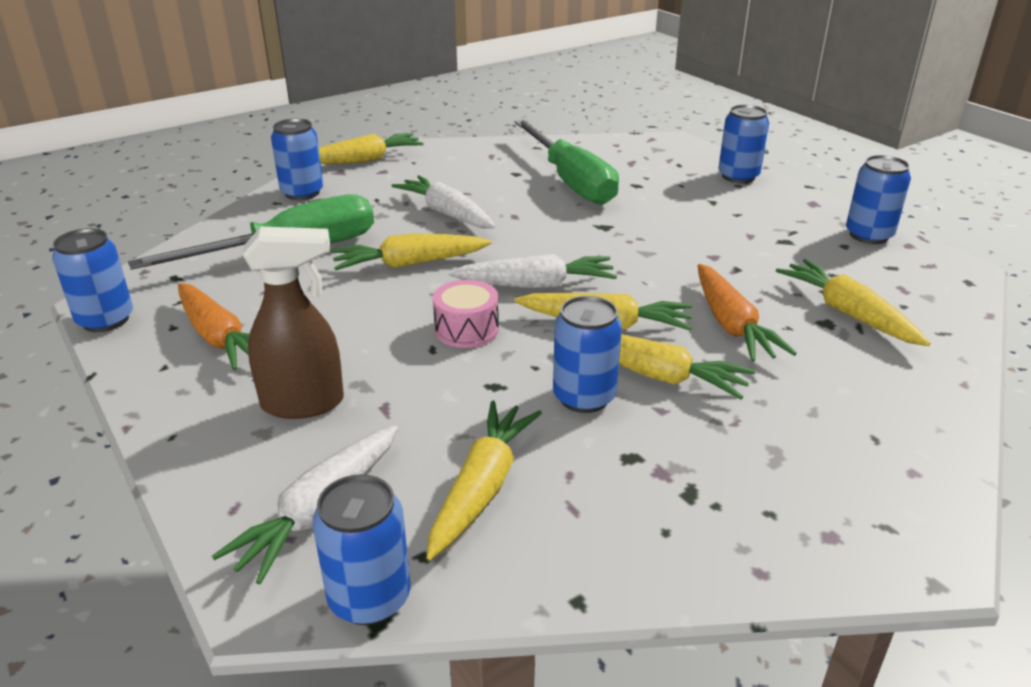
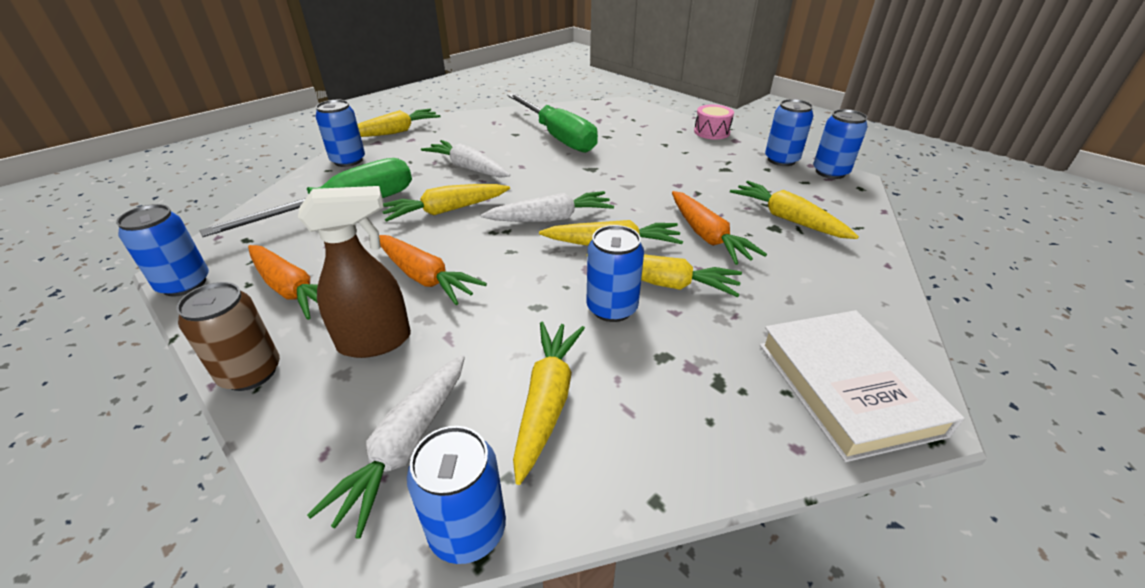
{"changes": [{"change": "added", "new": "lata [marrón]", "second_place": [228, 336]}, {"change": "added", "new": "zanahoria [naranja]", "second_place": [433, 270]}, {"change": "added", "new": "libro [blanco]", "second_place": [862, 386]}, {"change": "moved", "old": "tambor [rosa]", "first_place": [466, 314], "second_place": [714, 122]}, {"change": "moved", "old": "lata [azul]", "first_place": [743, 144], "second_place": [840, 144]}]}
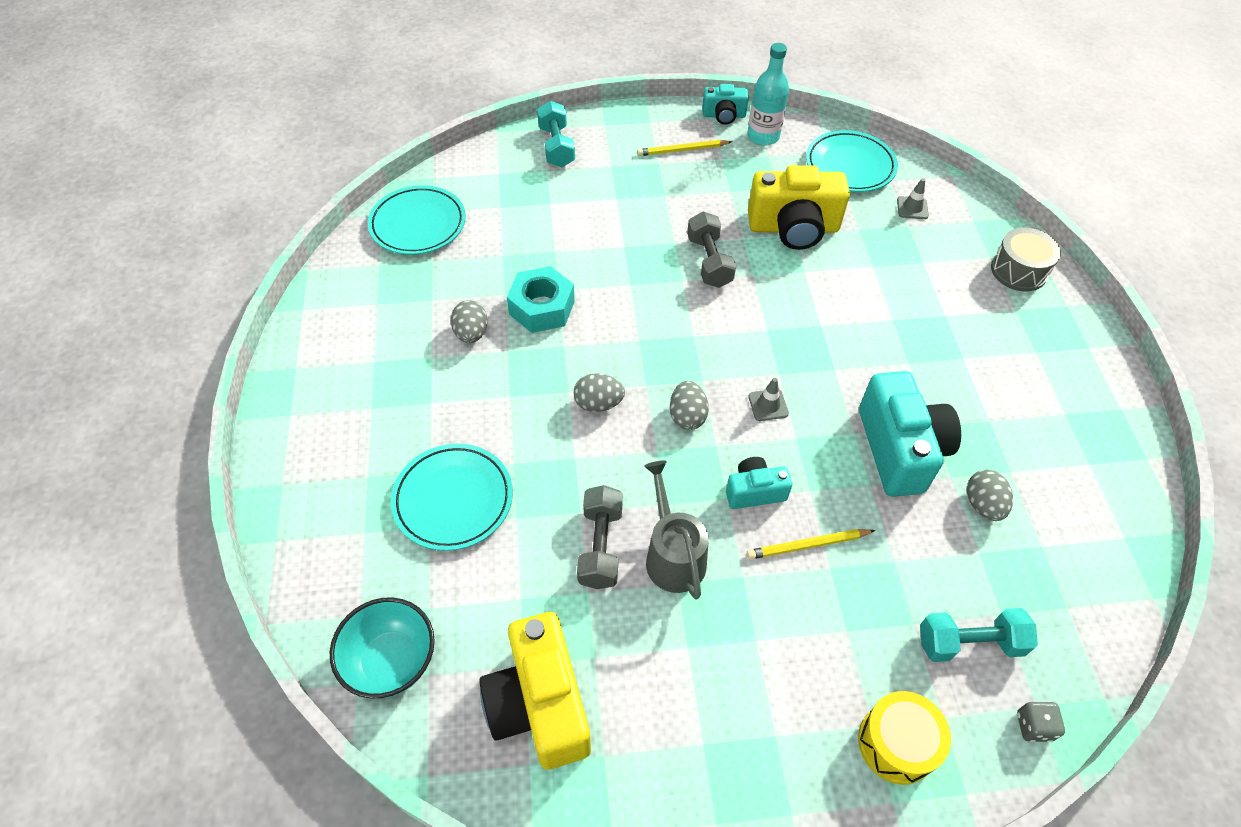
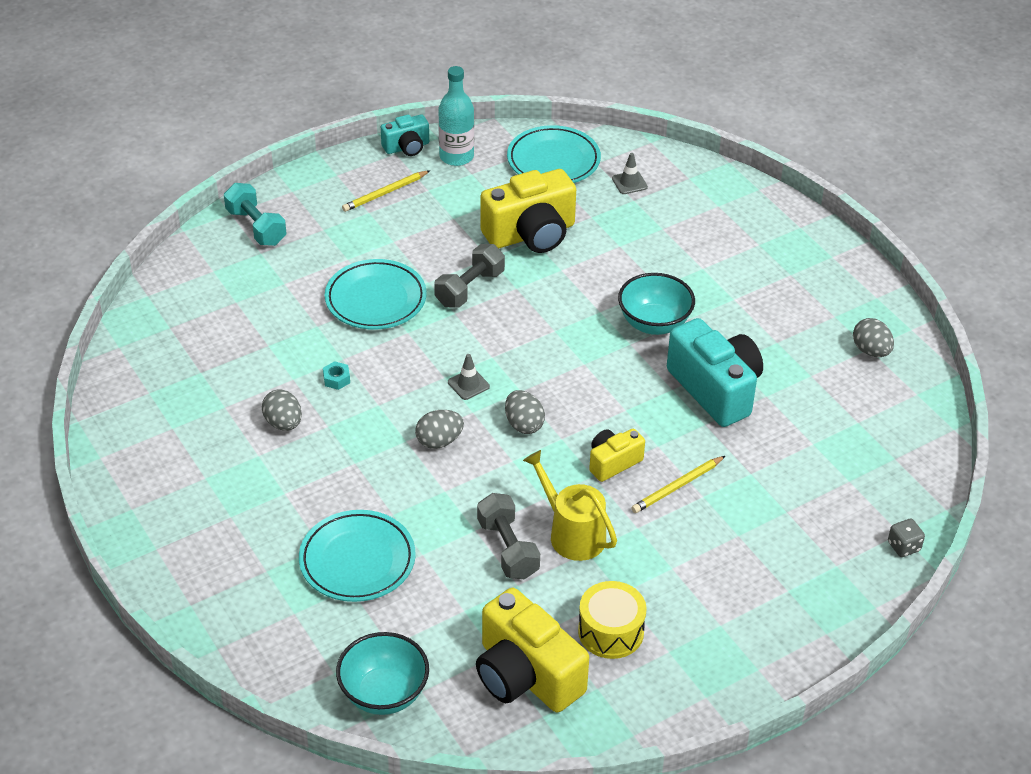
{"changes": [{"change": "removed", "old": "mancuerna [turquesa]", "first_place": [979, 635]}, {"change": "removed", "old": "tambor [gris]", "first_place": [1026, 260]}, {"change": "added", "new": "cuenco [turquesa]", "second_place": [656, 304]}, {"change": "moved", "old": "plato [turquesa]", "first_place": [417, 220], "second_place": [376, 294]}, {"change": "moved", "old": "cono de tráfico [gris]", "first_place": [768, 399], "second_place": [469, 377]}, {"change": "moved", "old": "tambor [amarillo]", "first_place": [904, 738], "second_place": [612, 620]}, {"change": "moved", "old": "huevo [gris]", "first_place": [990, 495], "second_place": [873, 337]}, {"change": "recoloured", "old": "regadera [gris]", "new": "regadera [amarillo]", "first_place": [676, 530], "second_place": [570, 505]}, {"change": "recoloured", "old": "cámara [turquesa]", "new": "cámara [amarillo]", "first_place": [759, 483], "second_place": [617, 455]}, {"change": "turned", "old": "mancuerna [gris]", "first_place": [711, 249], "second_place": [469, 276], "degrees": 75}, {"change": "resized", "old": "tuerca [turquesa]", "first_place": [541, 299], "second_place": [336, 375], "factor": 0.43}]}
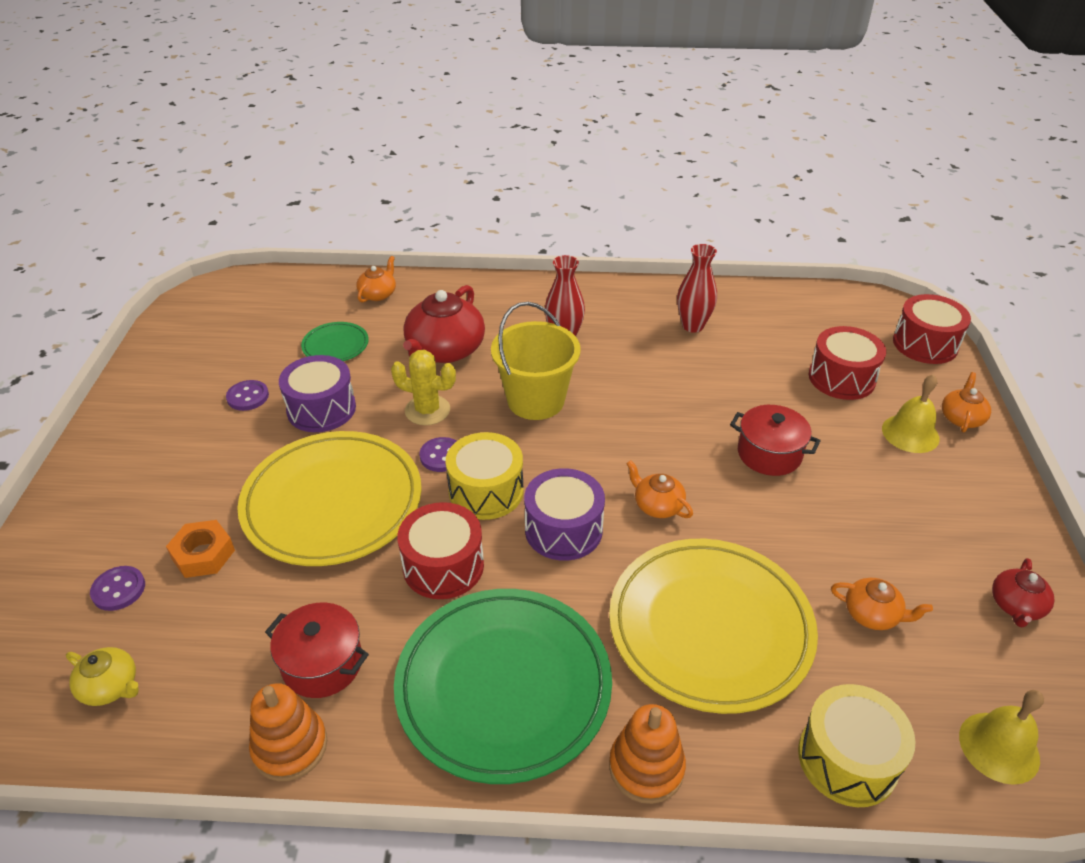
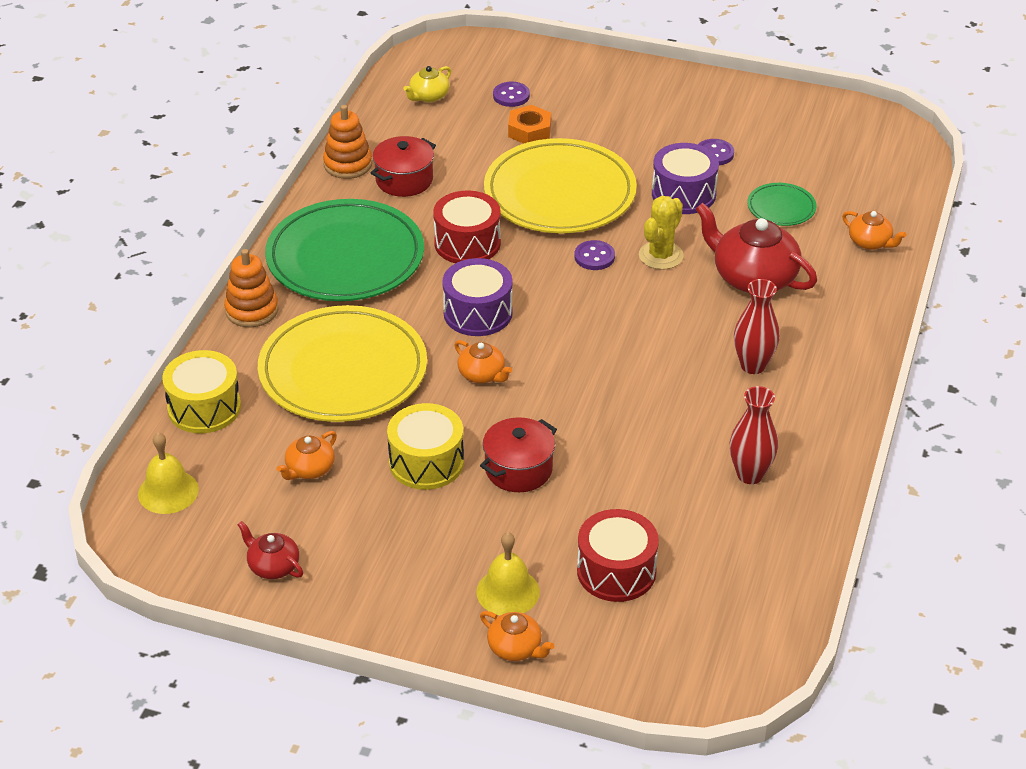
{"changes": [{"change": "removed", "old": "balde [amarillo]", "first_place": [536, 361]}, {"change": "removed", "old": "tambor [rojo]", "first_place": [932, 329]}, {"change": "moved", "old": "tambor [amarillo]", "first_place": [484, 476], "second_place": [425, 446]}, {"change": "turned", "old": "tetera [naranja]", "first_place": [659, 489], "second_place": [483, 361], "degrees": 75}]}
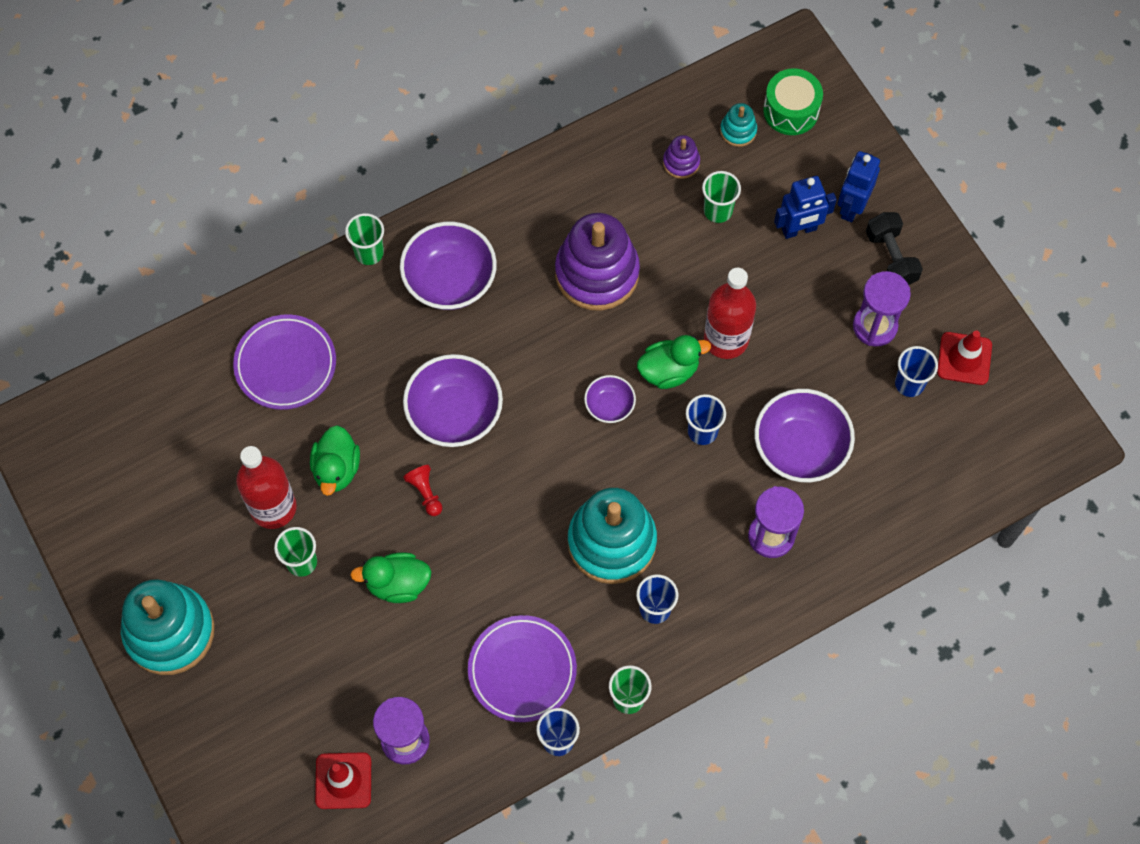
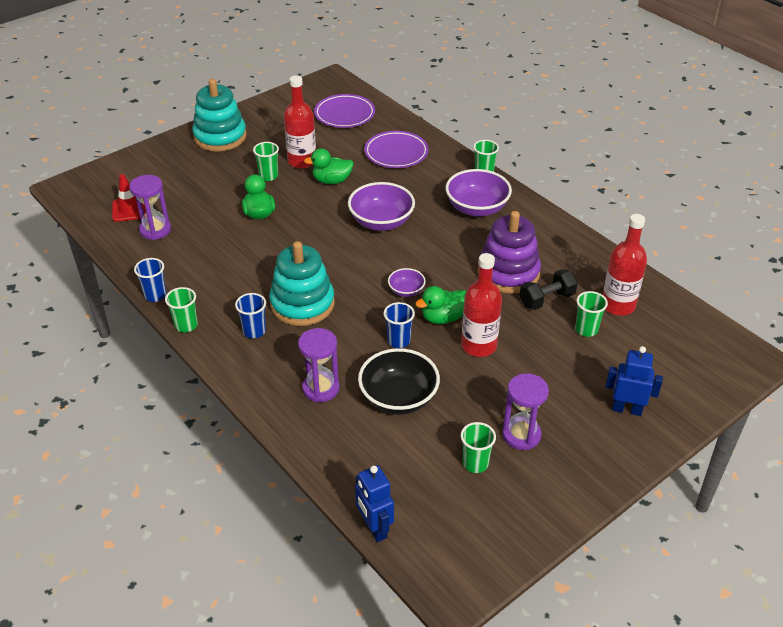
{"changes": [{"change": "removed", "old": "peón [rojo]", "first_place": [422, 490]}, {"change": "removed", "old": "juguete apilable [turquesa]", "first_place": [738, 125]}, {"change": "removed", "old": "tambor [verde]", "first_place": [793, 101]}, {"change": "removed", "old": "cono de tráfico [rojo]", "first_place": [964, 358]}, {"change": "moved", "old": "plato [morado]", "first_place": [522, 668], "second_place": [344, 111]}, {"change": "moved", "old": "robot [azul]", "first_place": [805, 207], "second_place": [374, 503]}, {"change": "moved", "old": "mancuerna [negro]", "first_place": [894, 248], "second_place": [549, 289]}, {"change": "replaced", "old": "juguete apilable [morado]", "new": "botella [rojo]", "first_place": [681, 157], "second_place": [625, 265]}, {"change": "recoloured", "old": "cuenco [morado]", "new": "cuenco [negro]", "first_place": [804, 435], "second_place": [399, 381]}, {"change": "recoloured", "old": "vaso [azul]", "new": "vaso [verde]", "first_place": [916, 371], "second_place": [478, 447]}, {"change": "turned", "old": "pato [verde]", "first_place": [674, 362], "second_place": [440, 305], "degrees": 90}]}
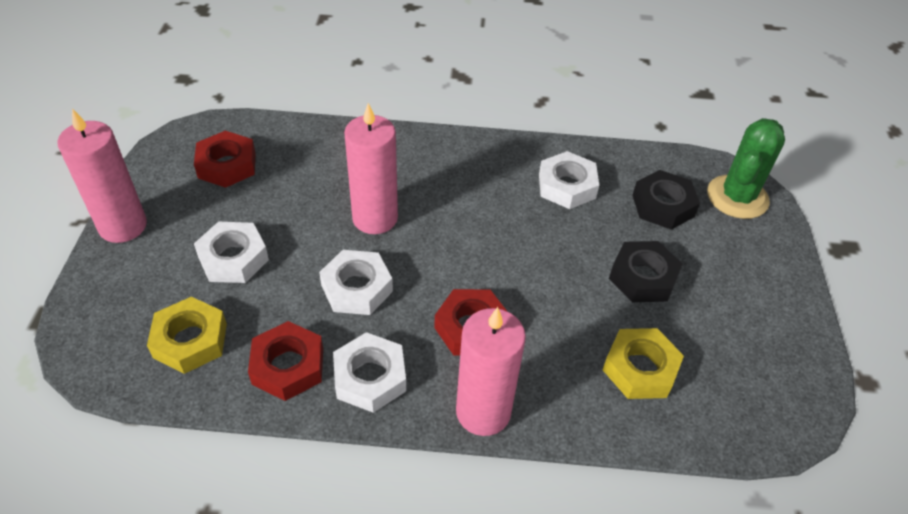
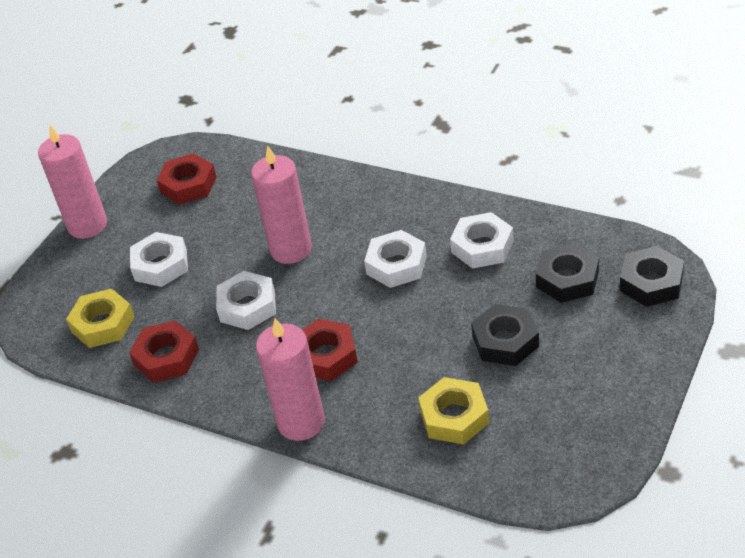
{"changes": [{"change": "moved", "old": "tuerca [blanco]", "first_place": [369, 372], "second_place": [395, 259]}, {"change": "replaced", "old": "cactus [verde]", "new": "tuerca [negro]", "first_place": [746, 168], "second_place": [652, 276]}]}
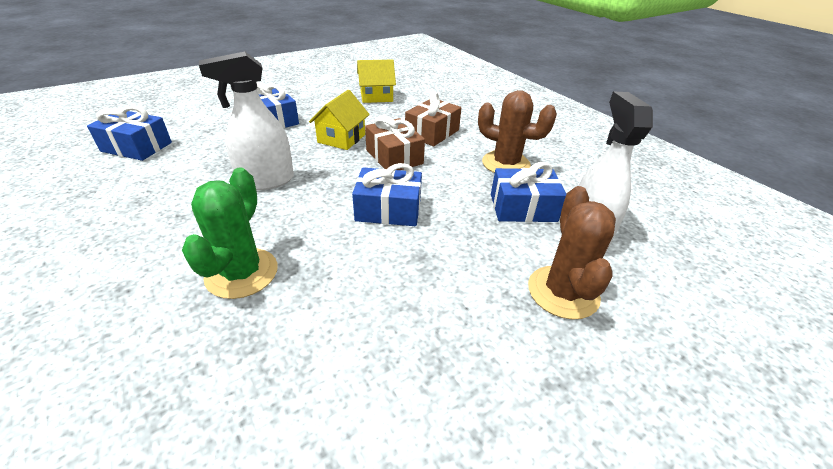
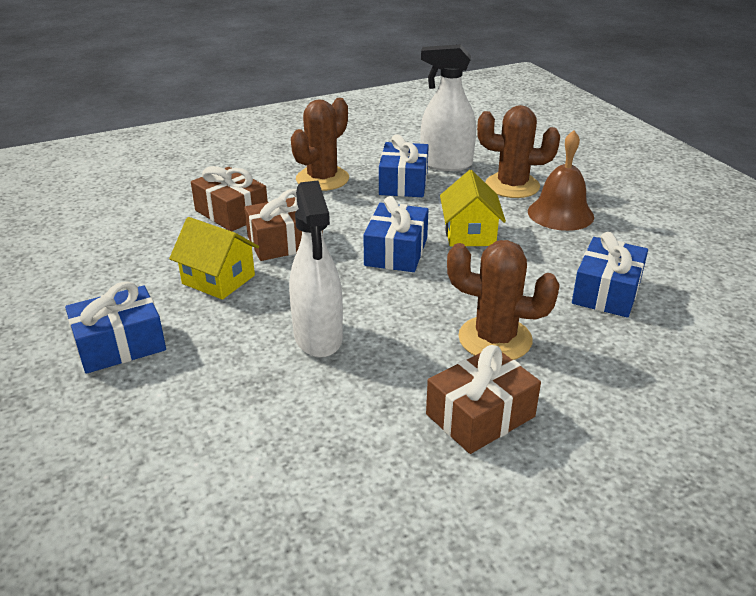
{"changes": [{"change": "added", "new": "regalo [marrón]", "second_place": [483, 399]}, {"change": "added", "new": "campana [marrón]", "second_place": [561, 180]}, {"change": "moved", "old": "regalo [azul]", "first_place": [129, 133], "second_place": [610, 274]}, {"change": "moved", "old": "casa [amarillo]", "first_place": [376, 81], "second_place": [473, 208]}, {"change": "recoloured", "old": "cactus [verde]", "new": "cactus [marrón]", "first_place": [230, 233], "second_place": [503, 300]}]}
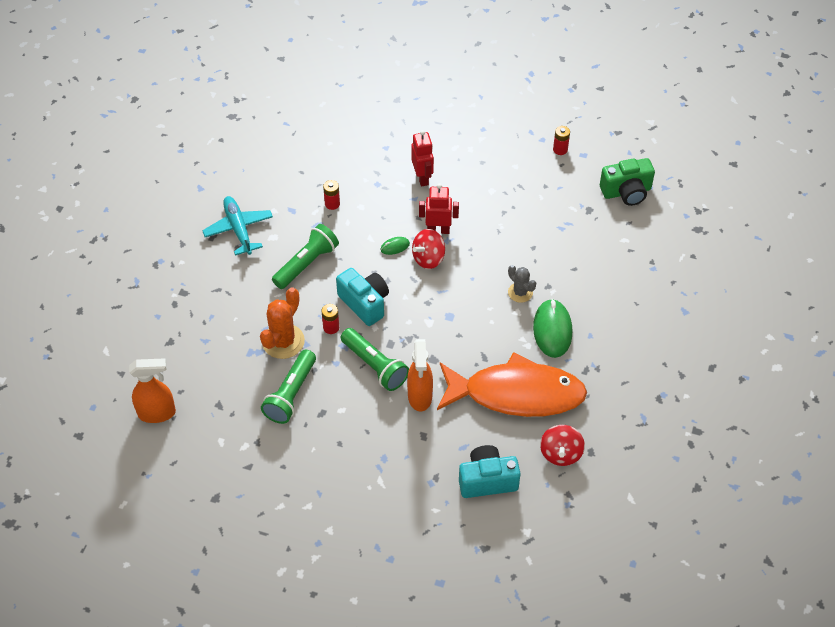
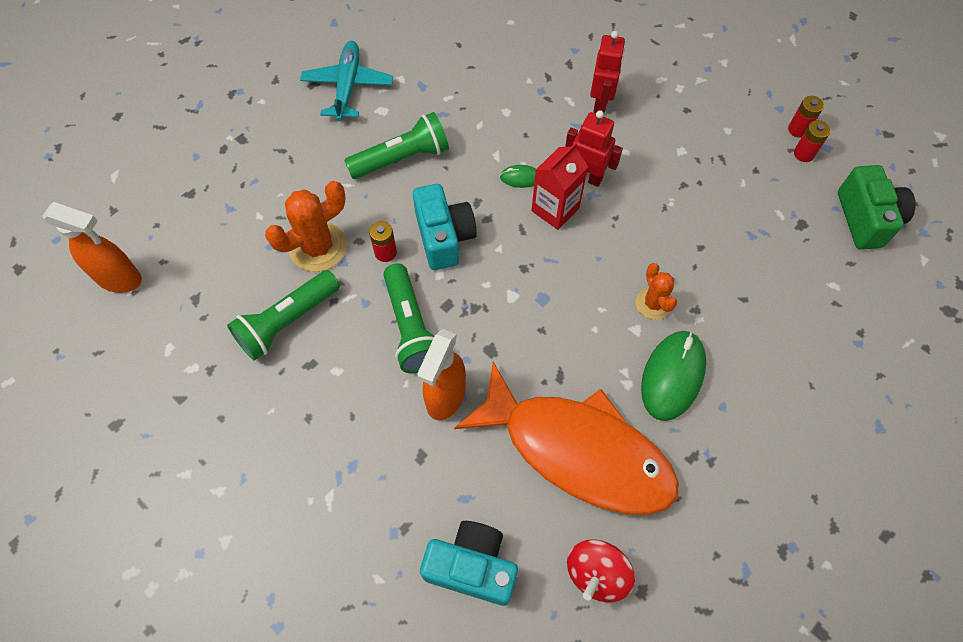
{"changes": [{"change": "moved", "old": "pila [rojo]", "first_place": [331, 195], "second_place": [812, 141]}, {"change": "replaced", "old": "peonza [rojo]", "new": "cartón de leche [rojo]", "first_place": [428, 249], "second_place": [559, 186]}, {"change": "recoloured", "old": "cactus [gris]", "new": "cactus [naranja]", "first_place": [522, 284], "second_place": [656, 291]}, {"change": "turned", "old": "cámara [verde]", "first_place": [627, 182], "second_place": [877, 207], "degrees": -105}]}
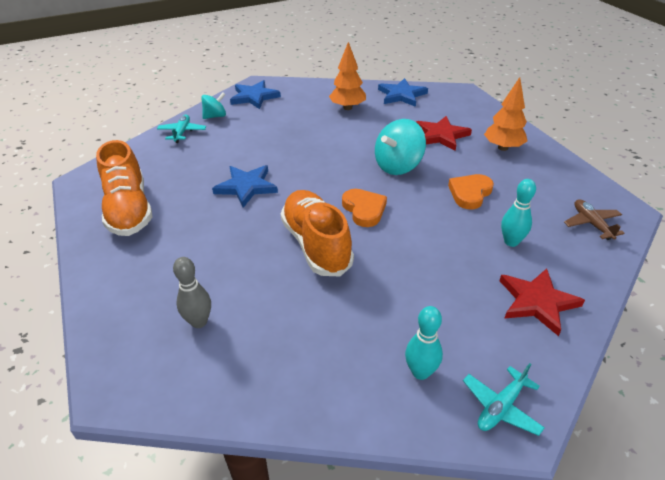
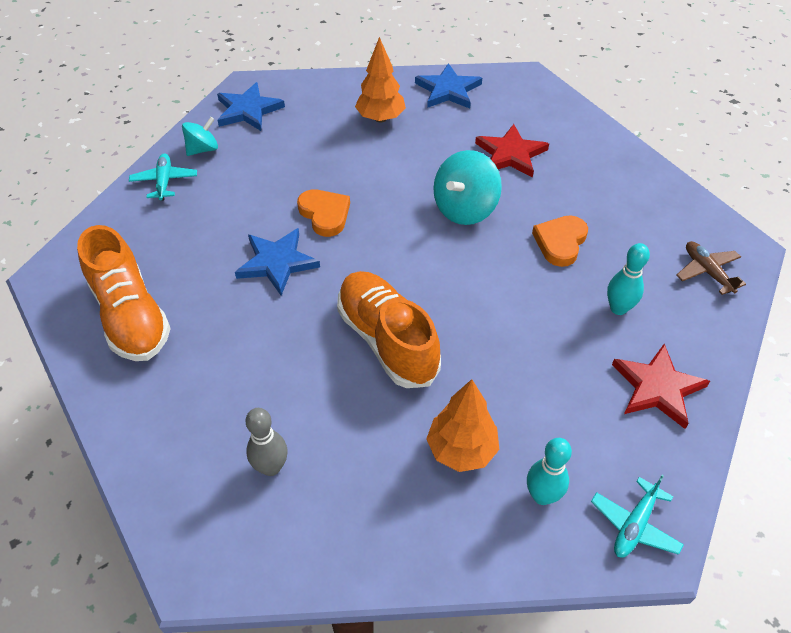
{"changes": [{"change": "moved", "old": "corazón [naranja]", "first_place": [364, 208], "second_place": [323, 213]}, {"change": "moved", "old": "árbol [naranja]", "first_place": [506, 114], "second_place": [462, 425]}]}
